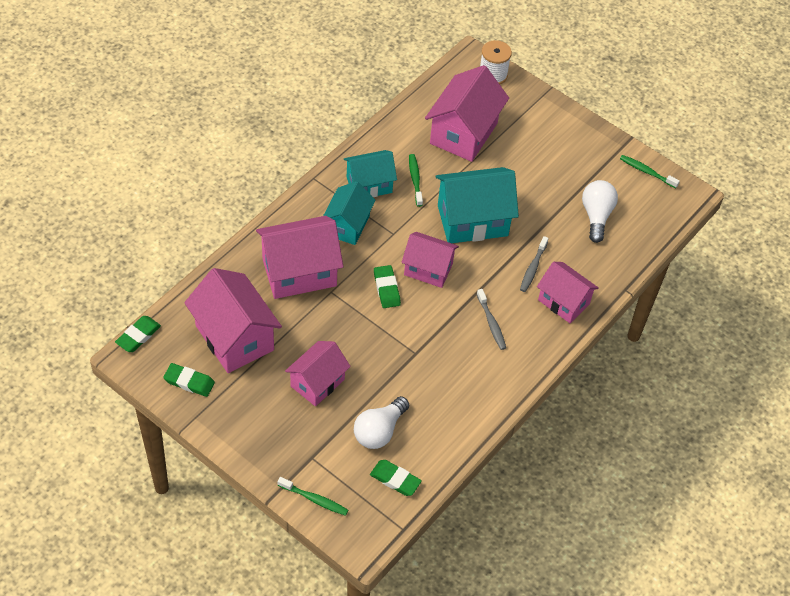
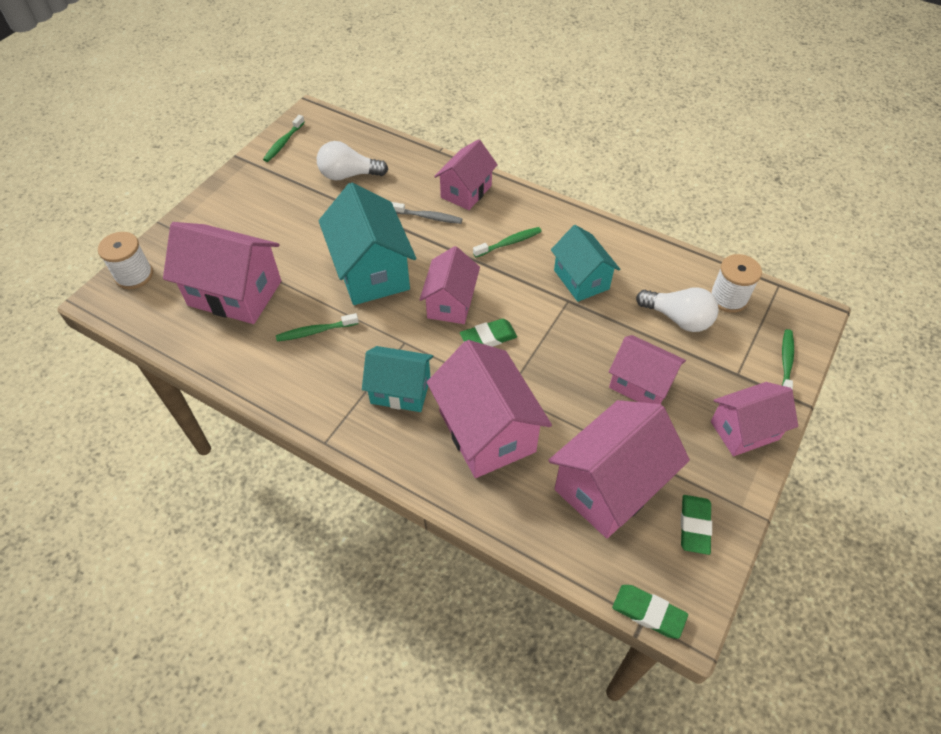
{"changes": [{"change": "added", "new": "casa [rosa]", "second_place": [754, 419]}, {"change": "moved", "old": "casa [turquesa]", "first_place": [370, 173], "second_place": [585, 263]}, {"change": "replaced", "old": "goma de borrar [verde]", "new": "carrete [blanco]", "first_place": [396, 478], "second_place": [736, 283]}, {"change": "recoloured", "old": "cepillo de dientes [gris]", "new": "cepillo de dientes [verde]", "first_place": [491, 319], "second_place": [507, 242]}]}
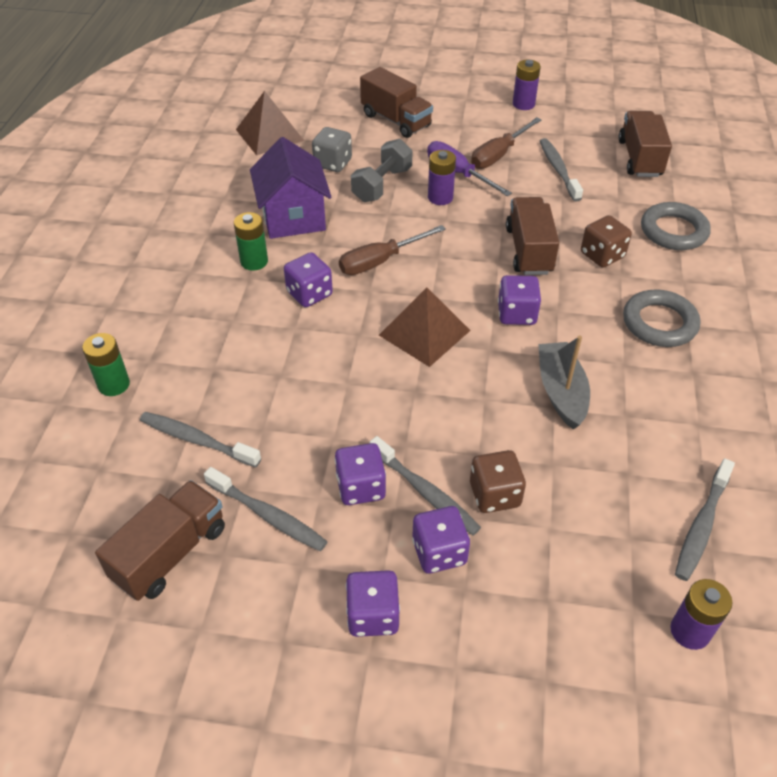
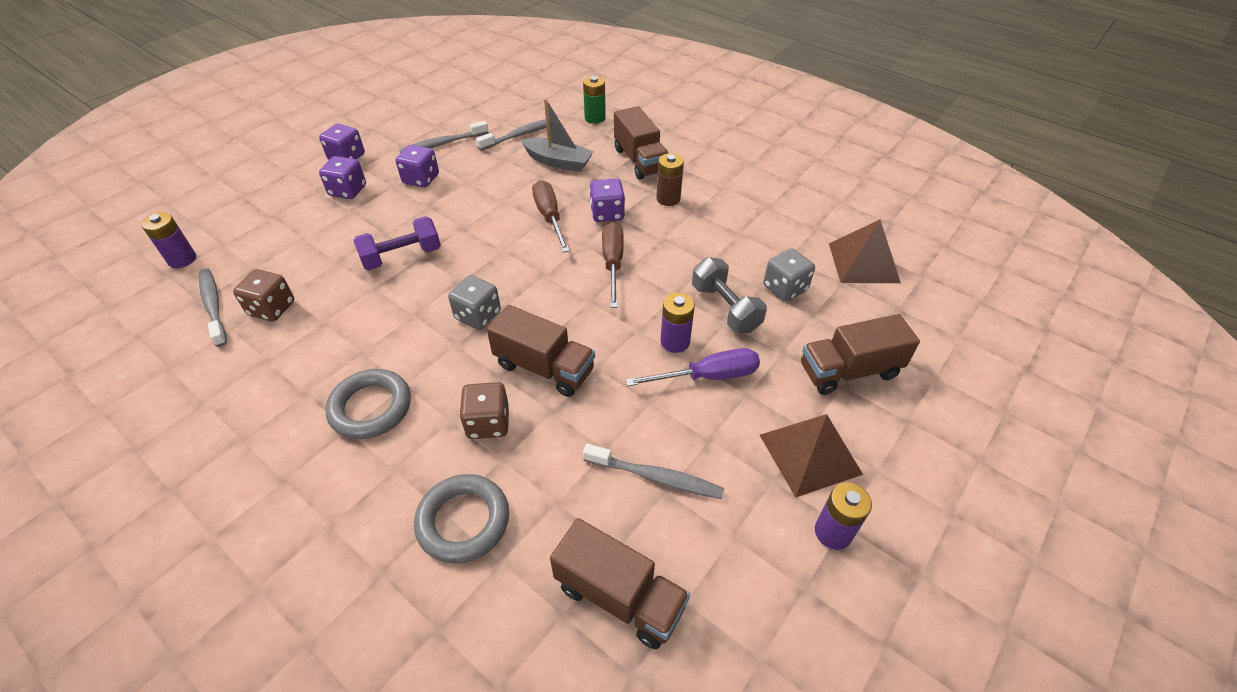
{"changes": [{"change": "removed", "old": "casa [morado]", "first_place": [290, 188]}, {"change": "removed", "old": "cepillo de dientes [gris]", "first_place": [425, 485]}, {"change": "added", "new": "mancuerna [morado]", "second_place": [397, 243]}, {"change": "moved", "old": "camión [marrón]", "first_place": [160, 540], "second_place": [641, 143]}, {"change": "moved", "old": "pirámide [marrón]", "first_place": [425, 327], "second_place": [811, 456]}, {"change": "moved", "old": "dado [marrón]", "first_place": [498, 481], "second_place": [263, 295]}, {"change": "moved", "old": "destornillador [marrón]", "first_place": [506, 143], "second_place": [551, 216]}, {"change": "moved", "old": "barco [gris]", "first_place": [564, 383], "second_place": [557, 135]}, {"change": "recoloured", "old": "pila [verde]", "new": "pila [marrón]", "first_place": [251, 241], "second_place": [670, 179]}, {"change": "recoloured", "old": "dado [morado]", "new": "dado [gris]", "first_place": [519, 300], "second_place": [474, 302]}]}
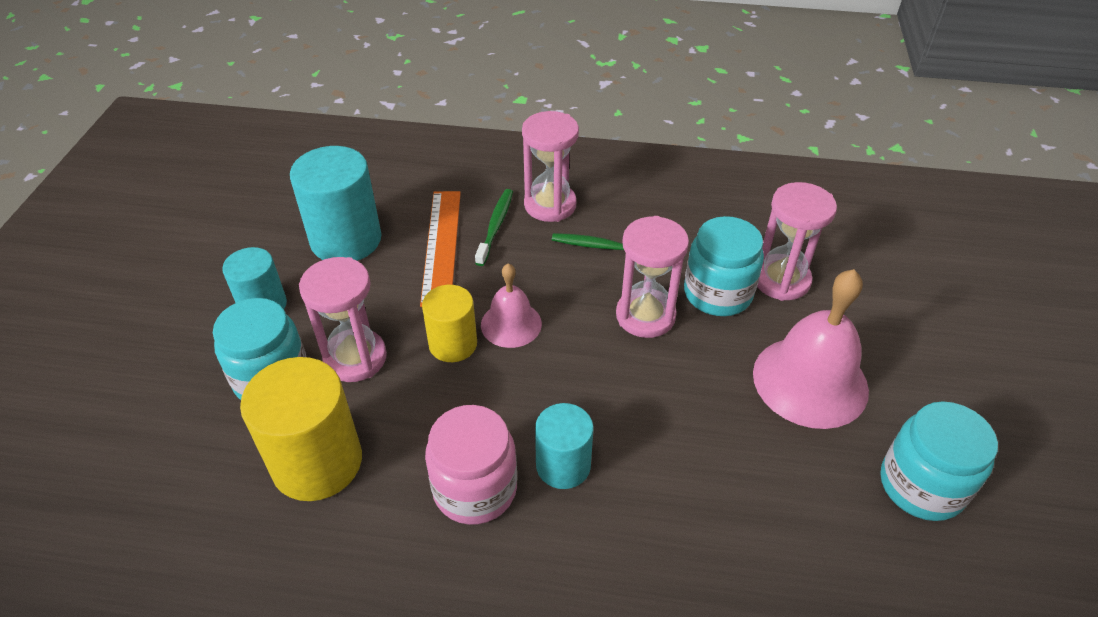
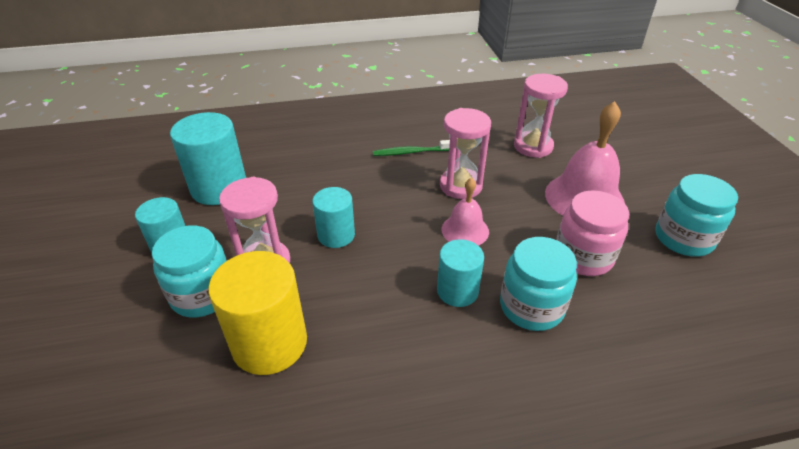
{"changes": [{"change": "removed", "old": "regla [naranja]", "first_place": [440, 249]}, {"change": "removed", "old": "cepillo de dientes [verde]", "first_place": [494, 227]}, {"change": "removed", "old": "reloj de arena [rosa]", "first_place": [550, 166]}, {"change": "moved", "old": "tarro [rosa]", "first_place": [471, 465], "second_place": [592, 233]}, {"change": "moved", "old": "campana [rosa]", "first_place": [511, 306], "second_place": [465, 211]}, {"change": "moved", "old": "tarro [turquesa]", "first_place": [724, 266], "second_place": [538, 284]}, {"change": "recoloured", "old": "cilindro [amarillo]", "new": "cilindro [turquesa]", "first_place": [449, 323], "second_place": [333, 217]}]}
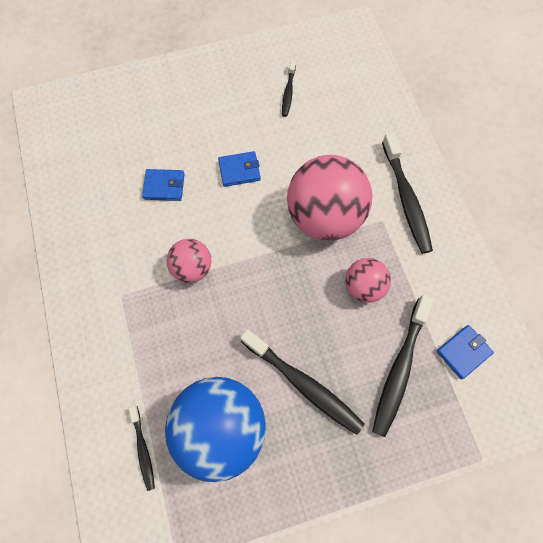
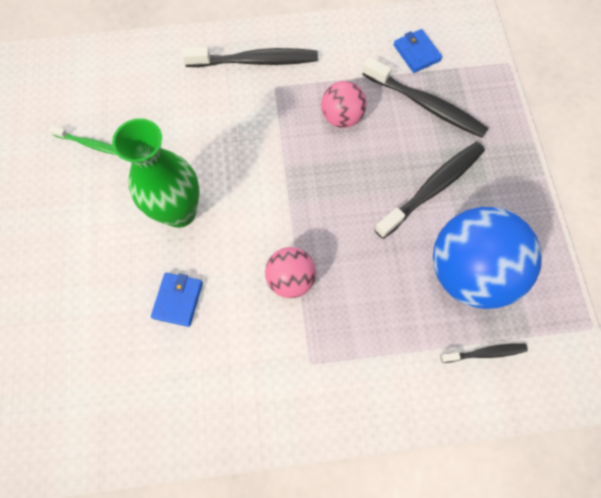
{"changes": [{"change": "removed", "old": "pelota [rosa]", "first_place": [330, 198]}, {"change": "replaced", "old": "cartera [azul]", "new": "florero [verde]", "first_place": [239, 169], "second_place": [156, 173]}, {"change": "recoloured", "old": "cepillo de dientes [negro]", "new": "cepillo de dientes [verde]", "first_place": [289, 88], "second_place": [83, 140]}]}
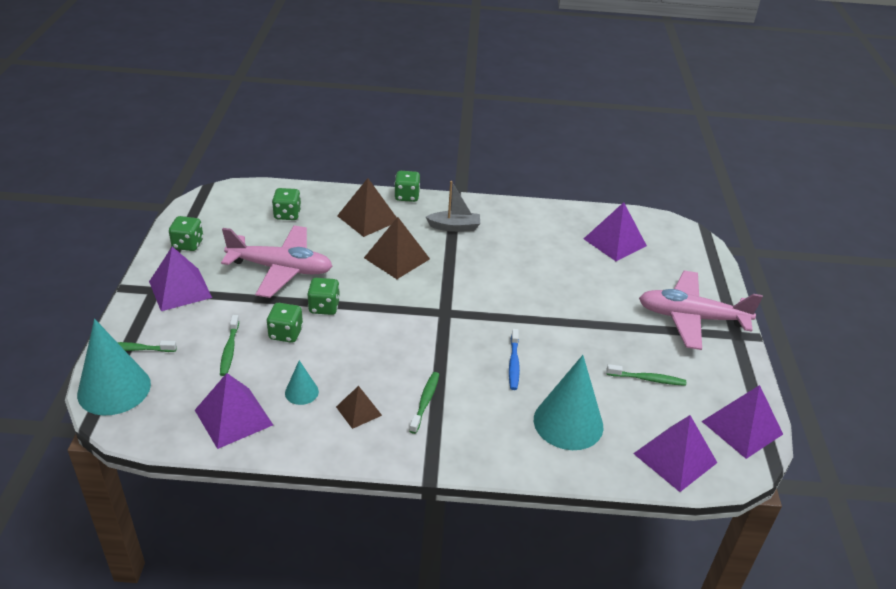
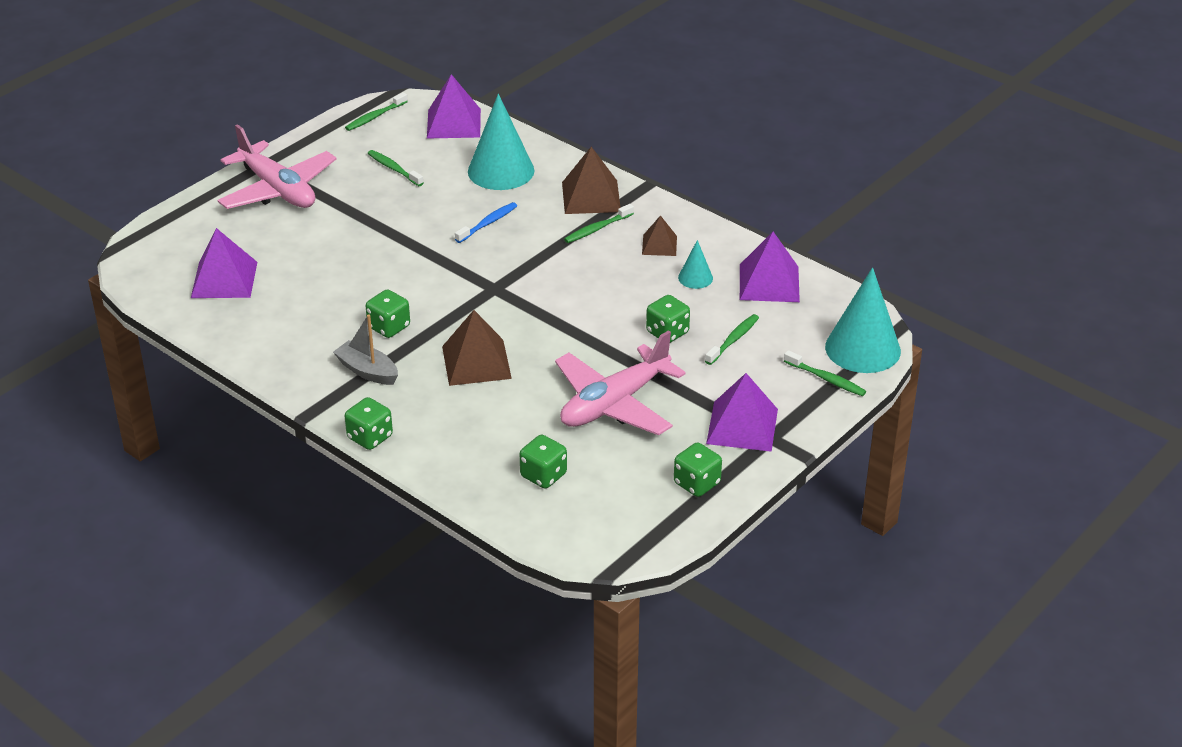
{"changes": [{"change": "moved", "old": "dado [verde]", "first_place": [323, 296], "second_place": [388, 313]}, {"change": "moved", "old": "pirámide [marrón]", "first_place": [367, 207], "second_place": [591, 180]}, {"change": "replaced", "old": "pirámide [morado]", "new": "cepillo de dientes [verde]", "first_place": [742, 422], "second_place": [376, 111]}, {"change": "turned", "old": "avión [rosa]", "first_place": [276, 262], "second_place": [620, 382], "degrees": -90}]}
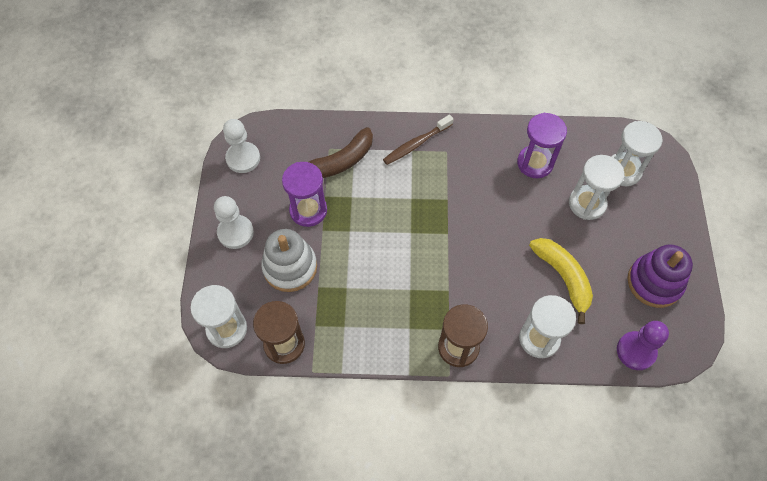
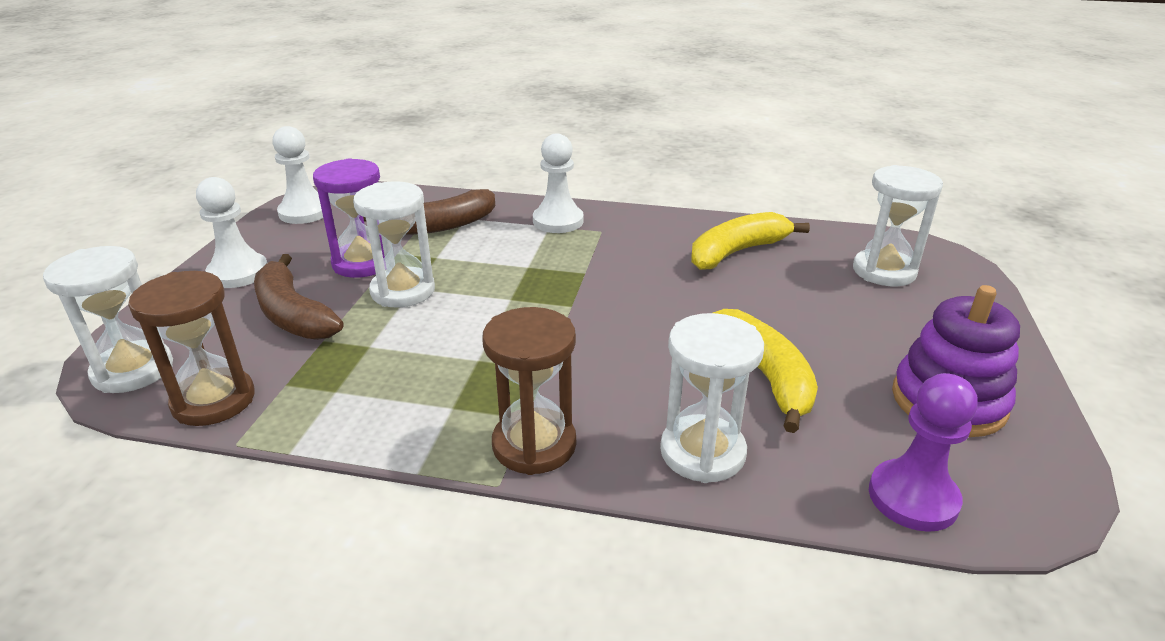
{"changes": [{"change": "moved", "old": "reloj de arena [blanco]", "first_place": [596, 187], "second_place": [394, 244]}, {"change": "replaced", "old": "juguete apilable [blanco]", "new": "plátano [marrón]", "first_place": [289, 260], "second_place": [299, 297]}, {"change": "replaced", "old": "cepillo de dientes [marrón]", "new": "peón [blanco]", "first_place": [418, 140], "second_place": [558, 183]}, {"change": "replaced", "old": "reloj de arena [morado]", "new": "plátano [amarillo]", "first_place": [542, 145], "second_place": [750, 241]}]}
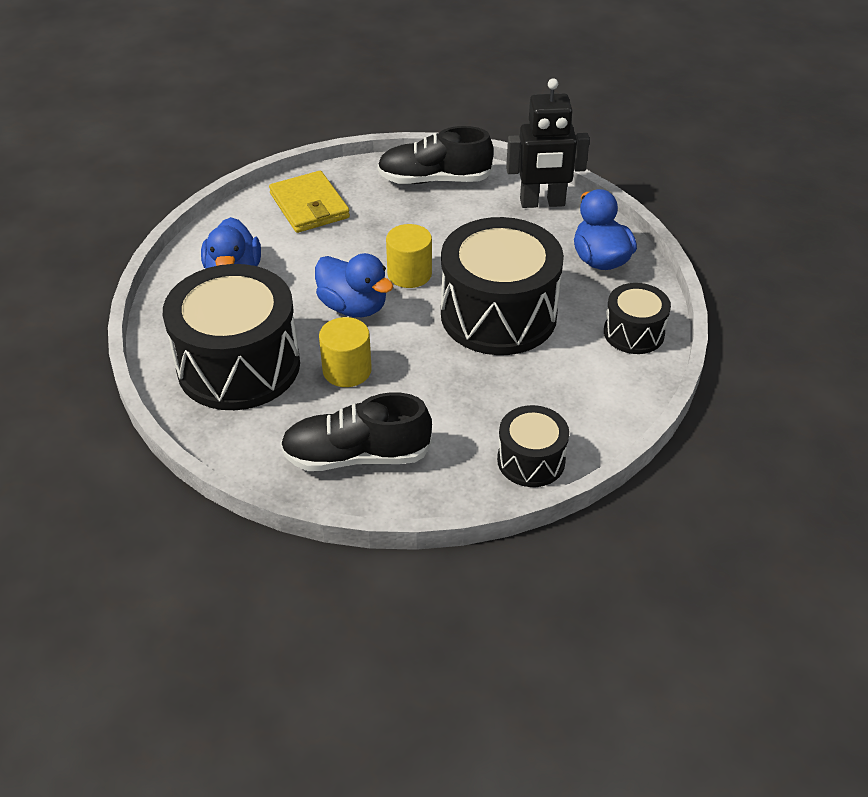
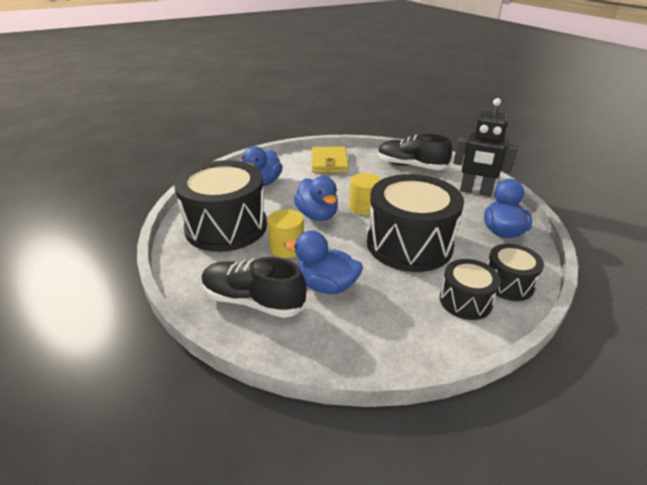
{"changes": [{"change": "added", "new": "pato [azul]", "second_place": [324, 262]}, {"change": "moved", "old": "tambor [negro]", "first_place": [533, 446], "second_place": [470, 289]}]}
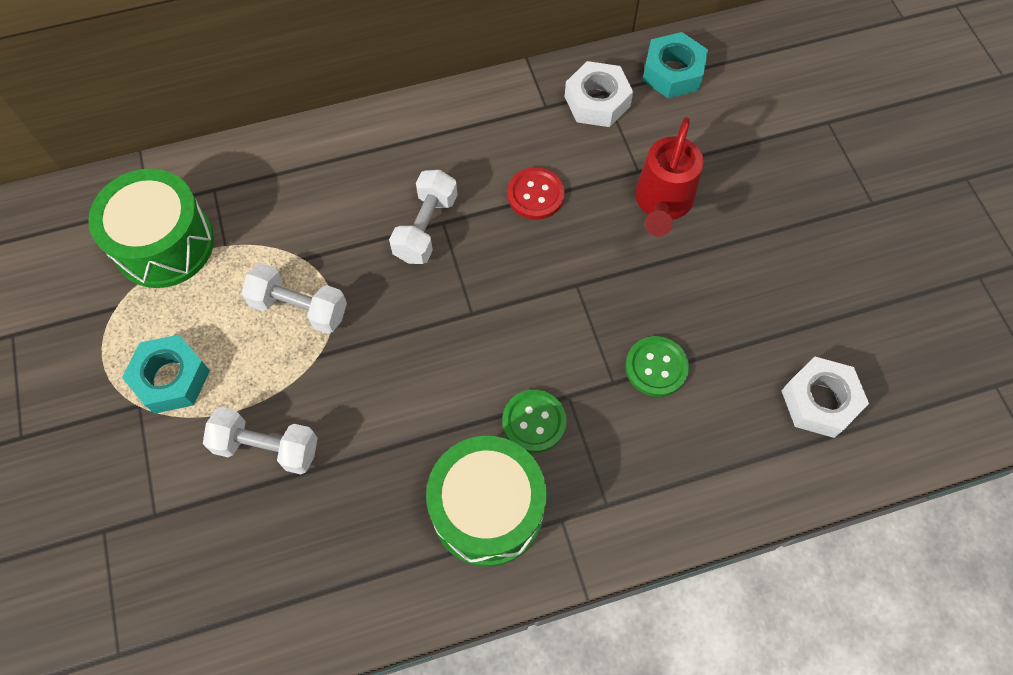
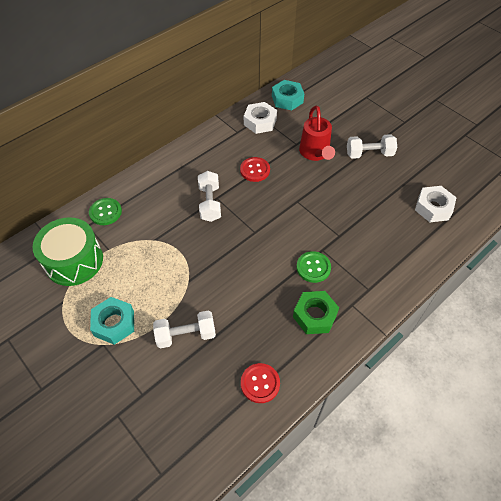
{"changes": [{"change": "added", "new": "botón [rojo]", "second_place": [260, 383]}, {"change": "moved", "old": "mancuerna [blanco]", "first_place": [294, 298], "second_place": [372, 146]}, {"change": "moved", "old": "botón [verde]", "first_place": [657, 366], "second_place": [105, 211]}, {"change": "replaced", "old": "tambor [verde]", "new": "tuerca [verde]", "first_place": [486, 501], "second_place": [316, 312]}]}
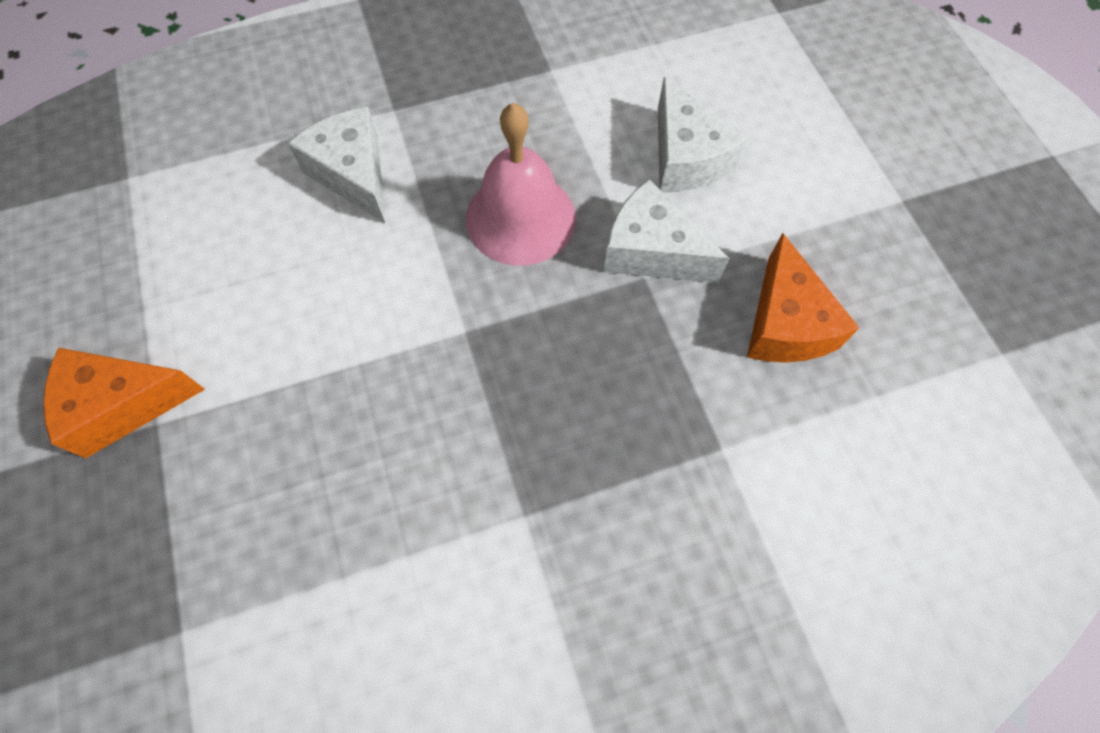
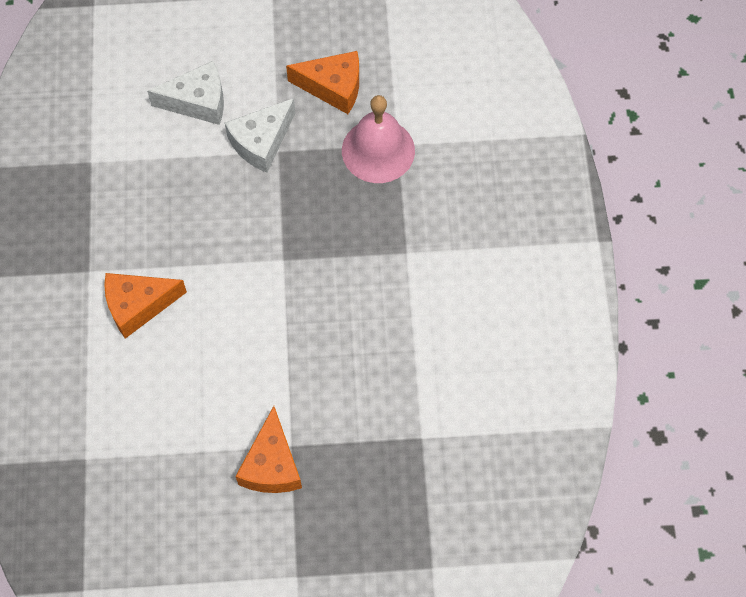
{"changes": [{"change": "moved", "old": "campana [rosa]", "first_place": [521, 184], "second_place": [378, 139]}, {"change": "recoloured", "old": "queso [blanco]", "new": "queso [naranja]", "first_place": [336, 165], "second_place": [145, 306]}]}
